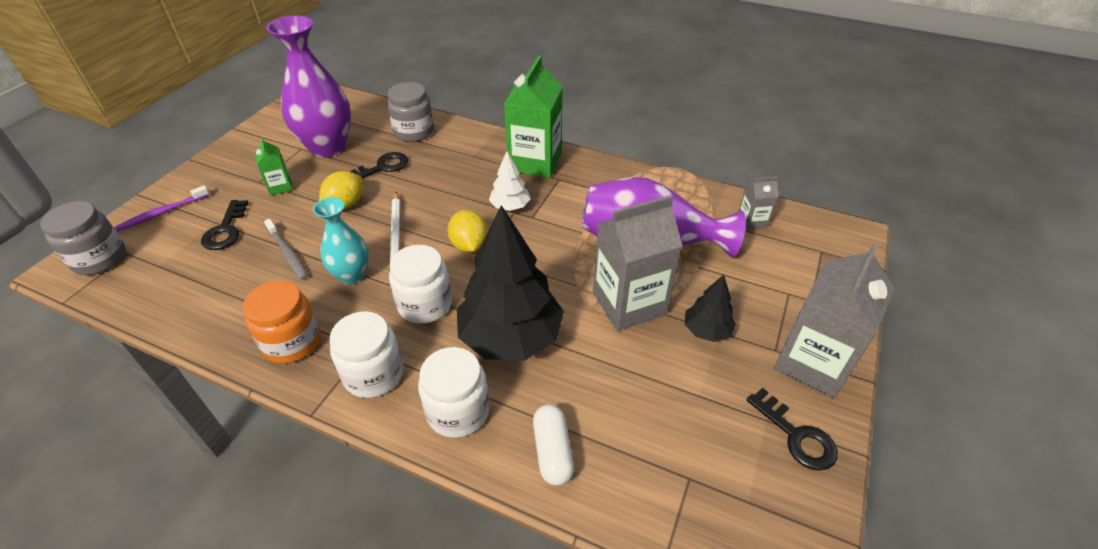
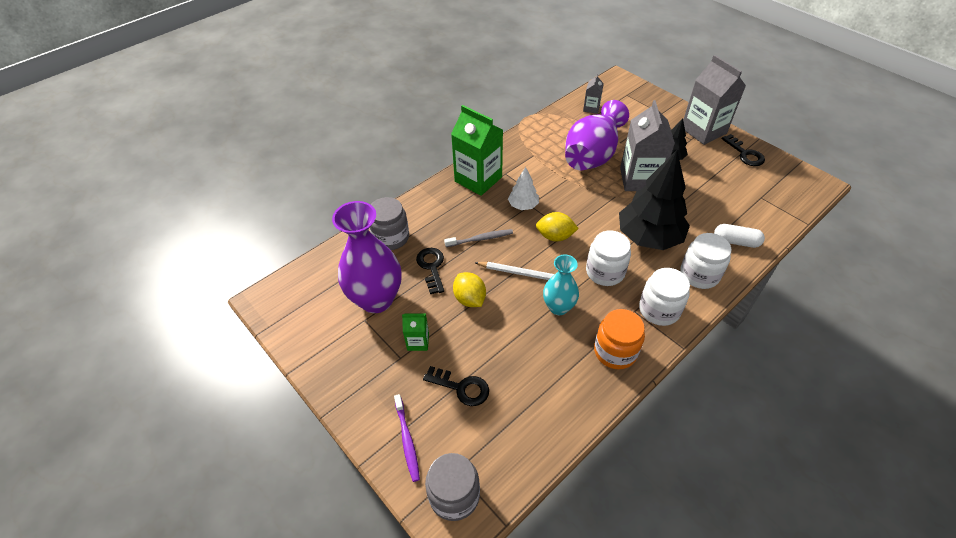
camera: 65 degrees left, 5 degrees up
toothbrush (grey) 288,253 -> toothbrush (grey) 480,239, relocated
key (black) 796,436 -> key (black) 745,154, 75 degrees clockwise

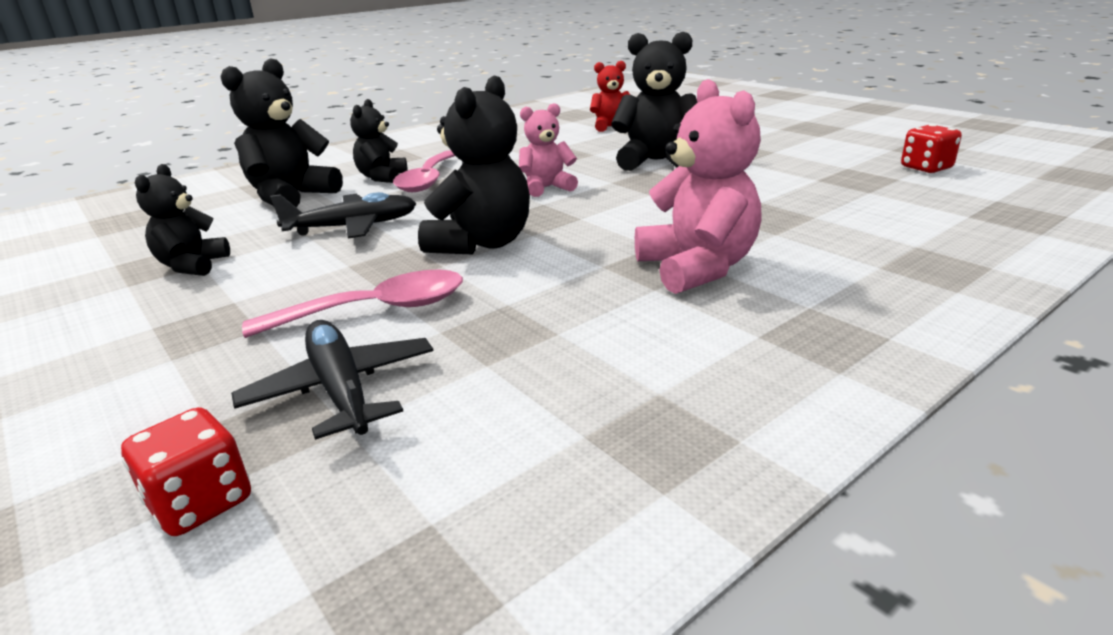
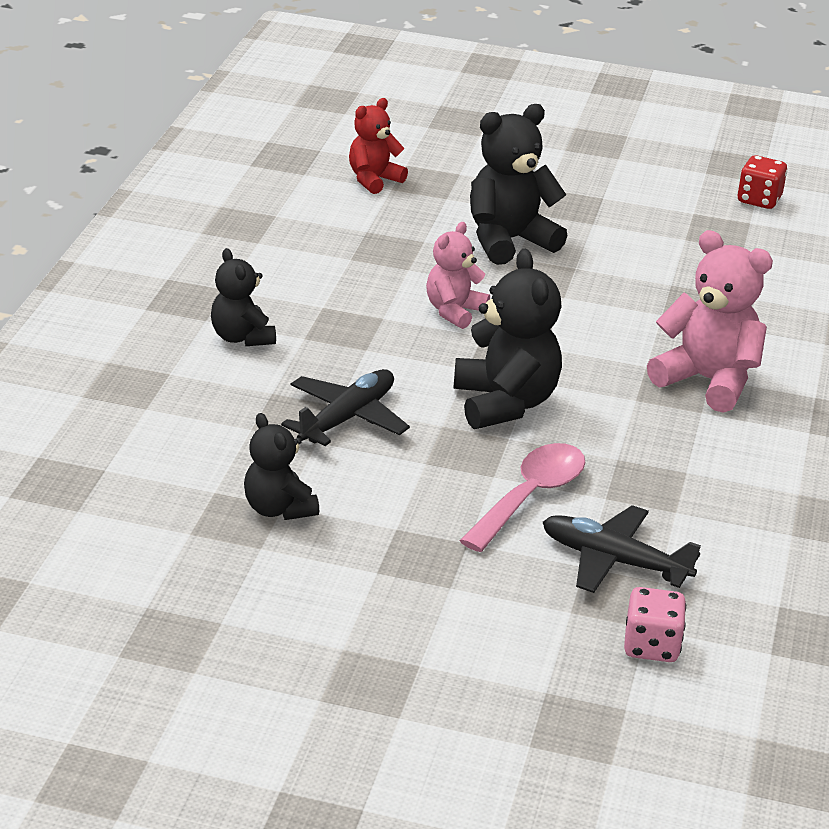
camera: 40 degrees left, 5 degrees up
dice (red) 201,502 -> dice (pink) 651,646
teddy bear (black) 291,197 -> none
spoon (pink) 428,180 -> none

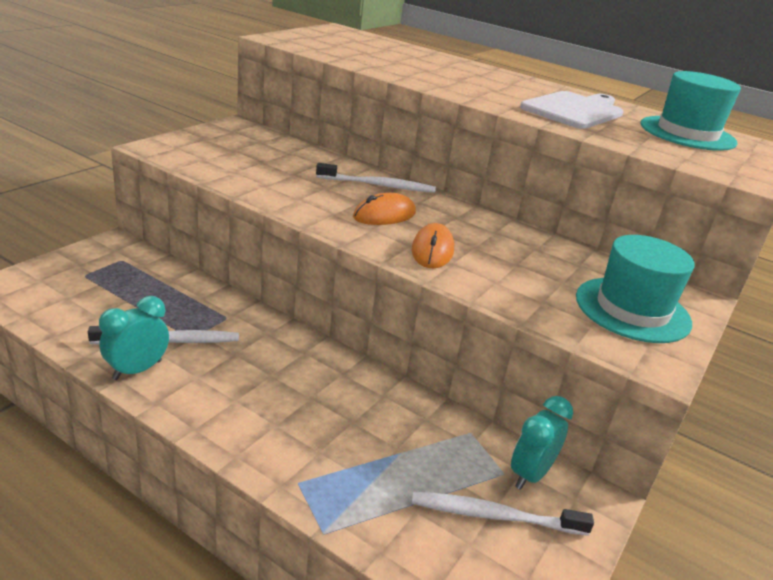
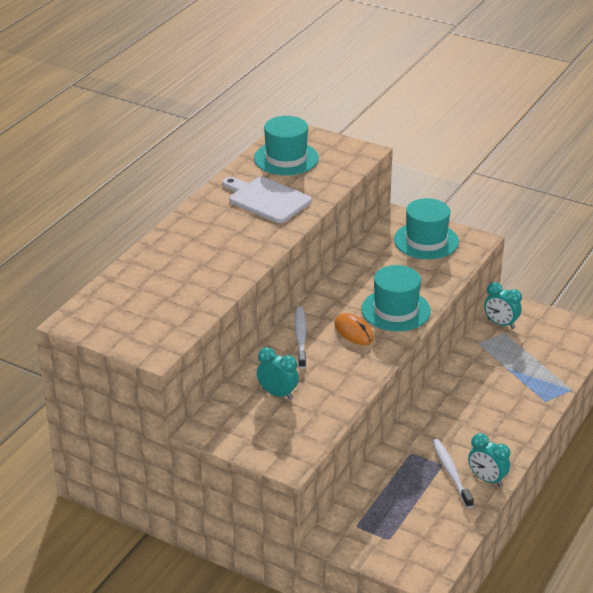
camera: 90 degrees left, 5 degrees up
none -> clock (turquoise) 277,394
mouse (orange) 432,250 -> hat (turquoise) 395,310
toothbrush (white) 494,515 -> none

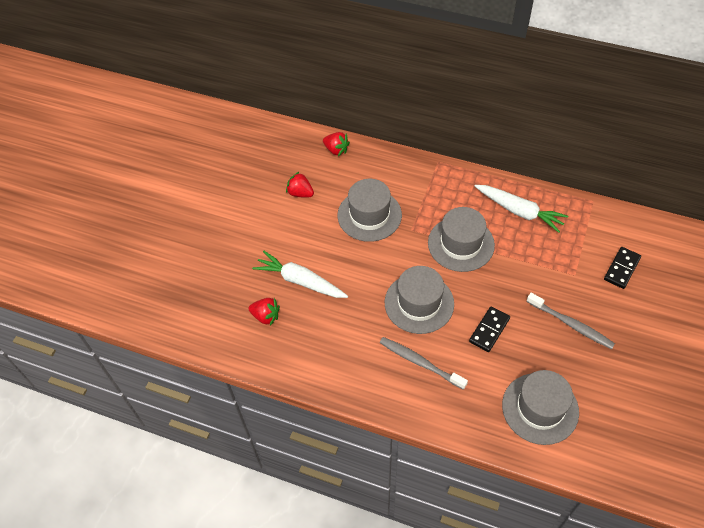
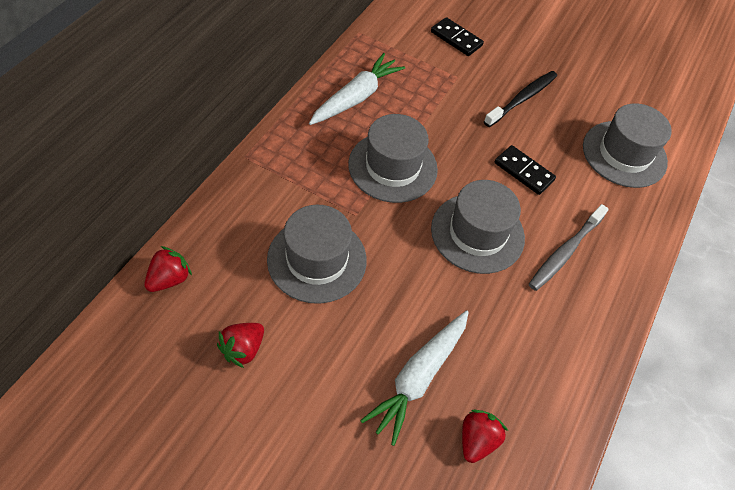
camera: 90 degrees left, 0 degrees up
toothbrush (grey) 571,324 -> toothbrush (black) 522,99

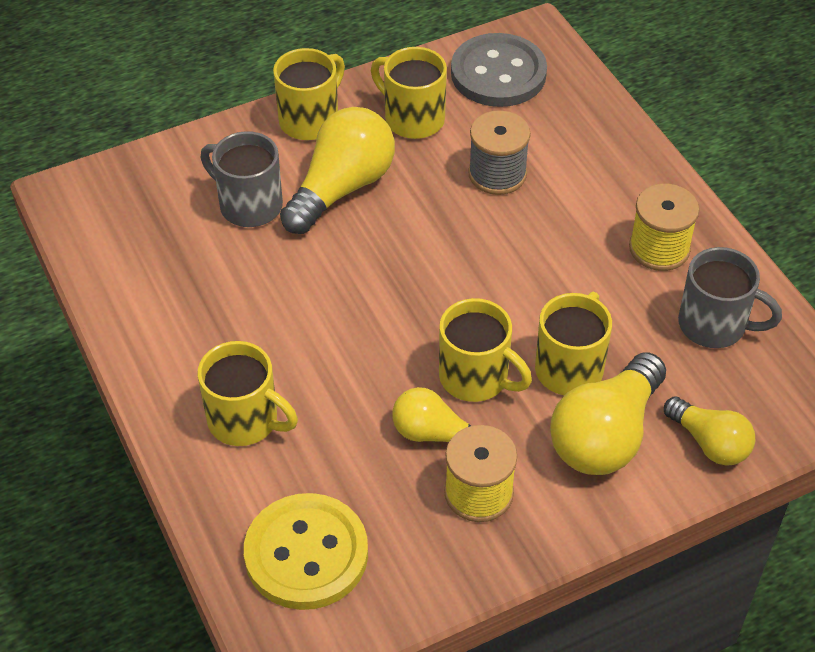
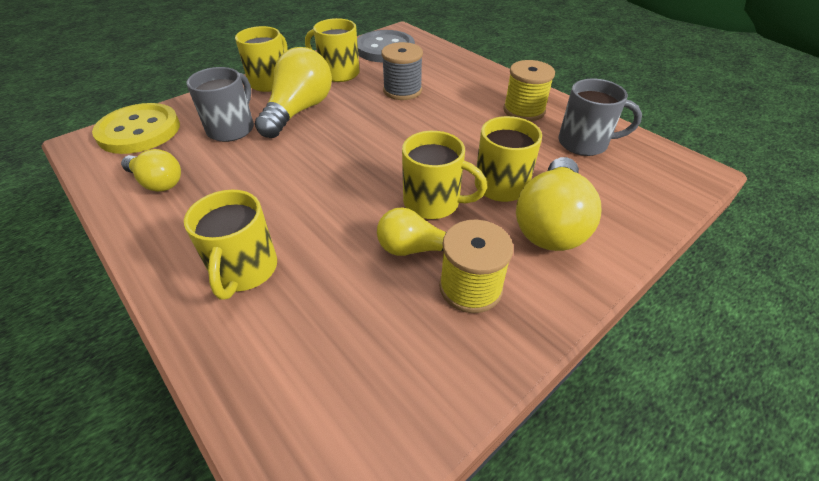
camera: 15 degrees left, 5 degrees down
button (yellow) 306,554 -> button (yellow) 139,131, relocated
light bulb (yellow) 709,443 -> light bulb (yellow) 157,182, relocated
mug (yellow) 245,420 -> mug (yellow) 244,270, 75 degrees clockwise
mug (grey) 249,205 -> mug (grey) 232,128, 90 degrees clockwise

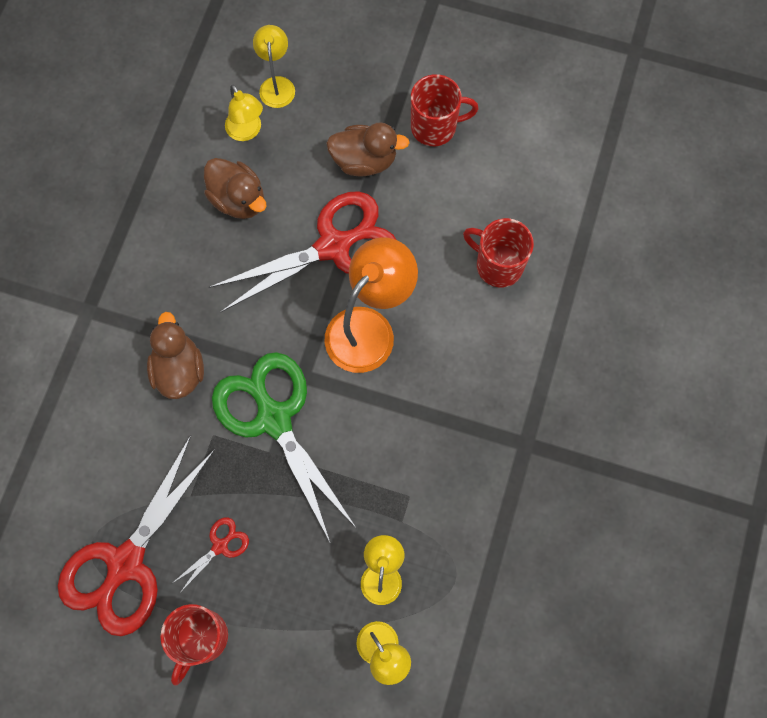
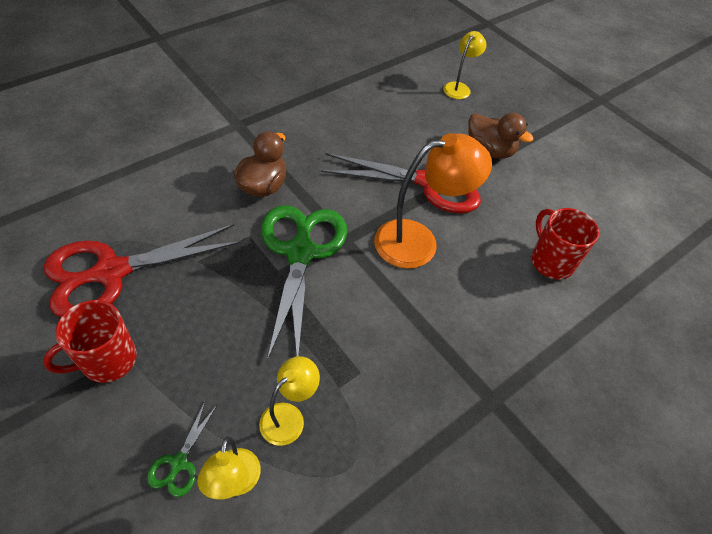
camera: 30 degrees right, 20 degrees down
none -> scissors (green) 179,463
scissors (red) 220,546 -> none
duck (brown) 238,199 -> none
lamp (yellow) 247,131 -> none
mug (red) 435,127 -> none

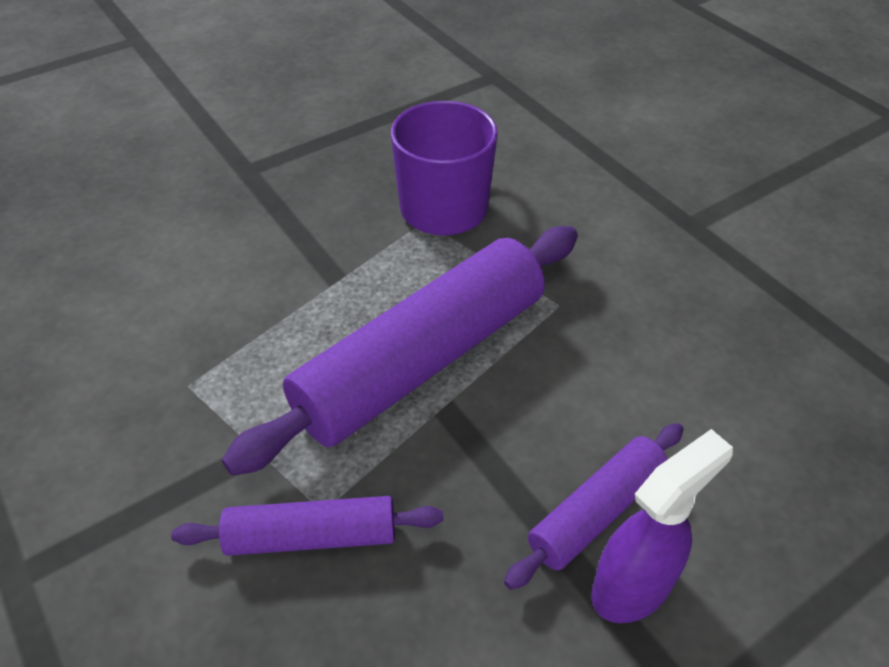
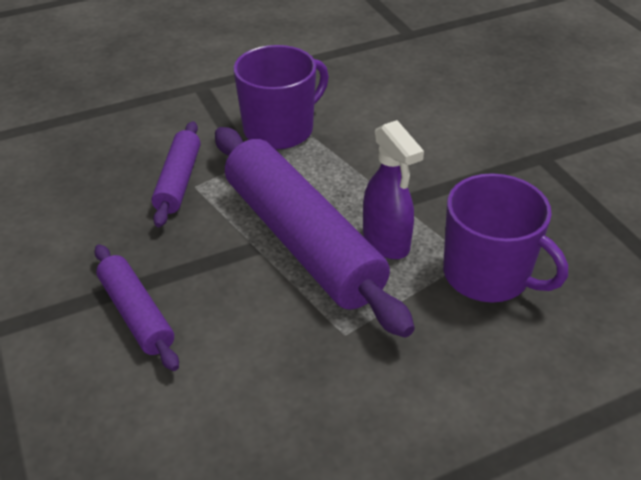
camera: 100 degrees right, 5 degrees down
none -> mug (purple) 280,129
spray bottle (purple) 633,586 -> spray bottle (purple) 386,242, relocated

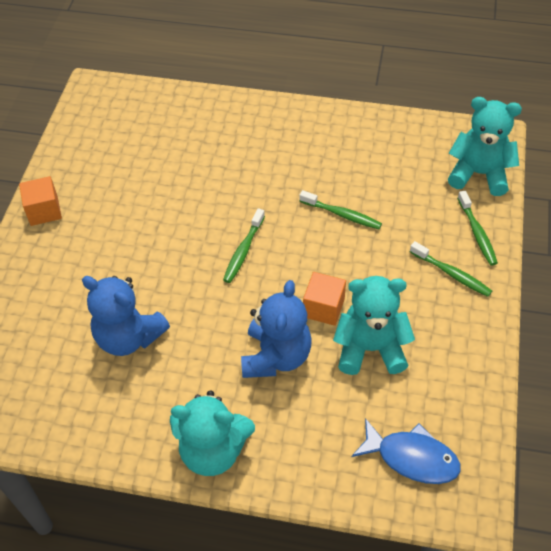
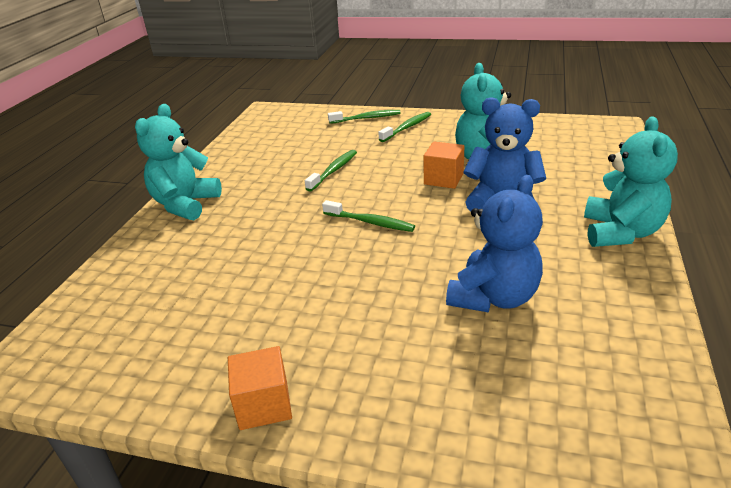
camera: 85 degrees left, 20 degrees down
teddy bear (turquoise) 479,174 -> teddy bear (turquoise) 185,204, relocated
fish (blue) 411,457 -> none

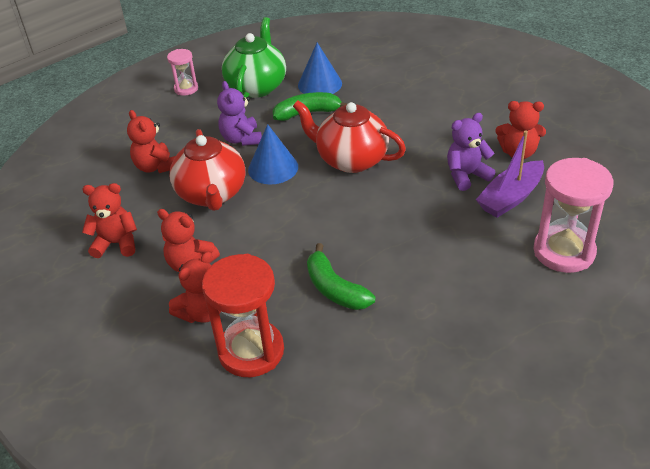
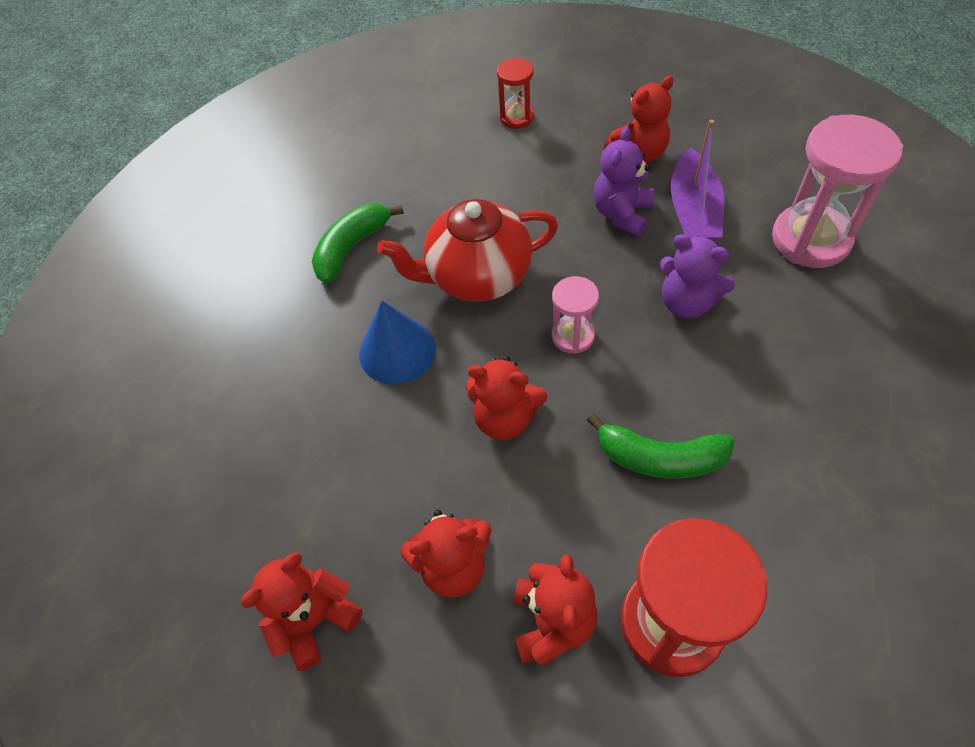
camera: 40 degrees left, 15 degrees up
teddy bear (red) 156,167 -> teddy bear (red) 505,418, relocated
none -> hourglass (red) 516,117
hourglass (pink) 186,89 -> hourglass (pink) 572,336, relocated
teddy bear (purple) 241,139 -> teddy bear (purple) 687,303, relocated
teapot (red) 212,194 -> none
teapot (green) 257,86 -> none
cone (blue) 320,84 -> none

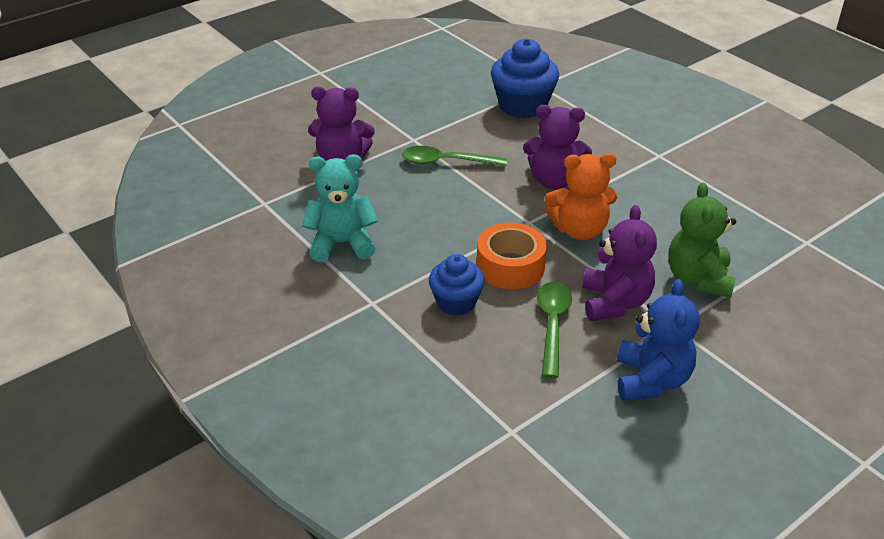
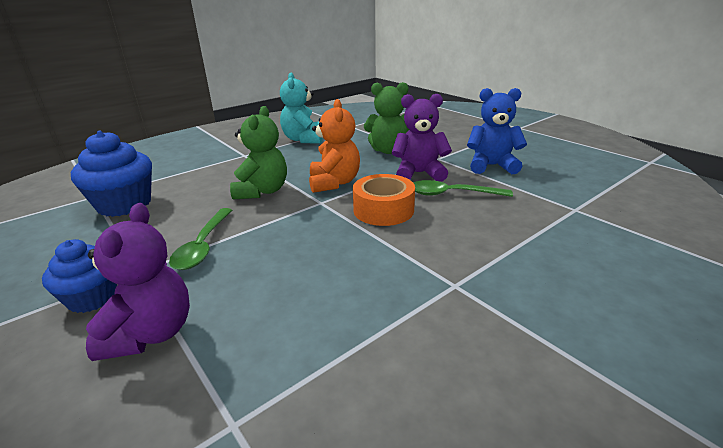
camera: 90 degrees left, 10 degrees down
cupcake (blue) 456,302 -> cupcake (blue) 92,298, relocated
teddy bear (purple) 554,180 -> teddy bear (green) 262,191
teddy bear (turquoise) 342,243 -> teddy bear (turquoise) 303,139, relocated

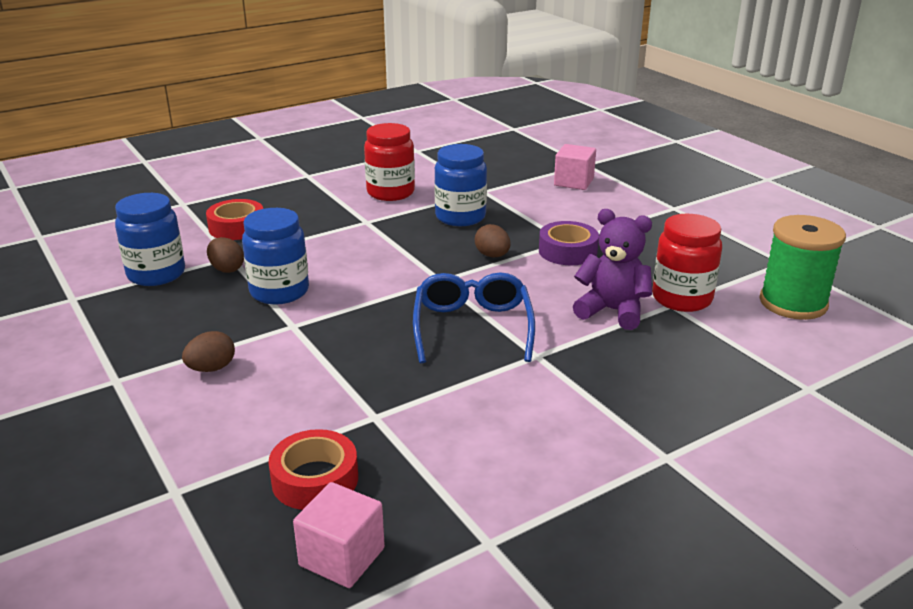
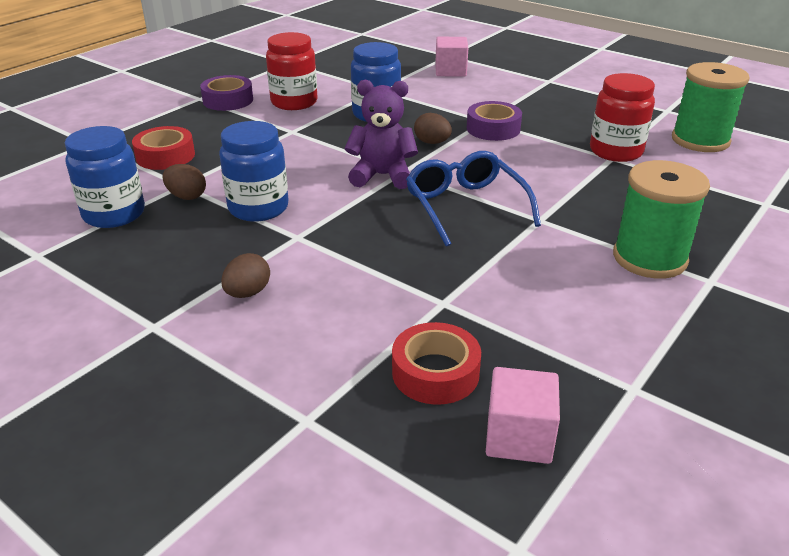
camera: 20 degrees left, 5 degrees up
none -> tape (purple) 228,100
teddy bear (purple) 612,311 -> teddy bear (purple) 382,176, relocated
none -> spool (green) 649,258

